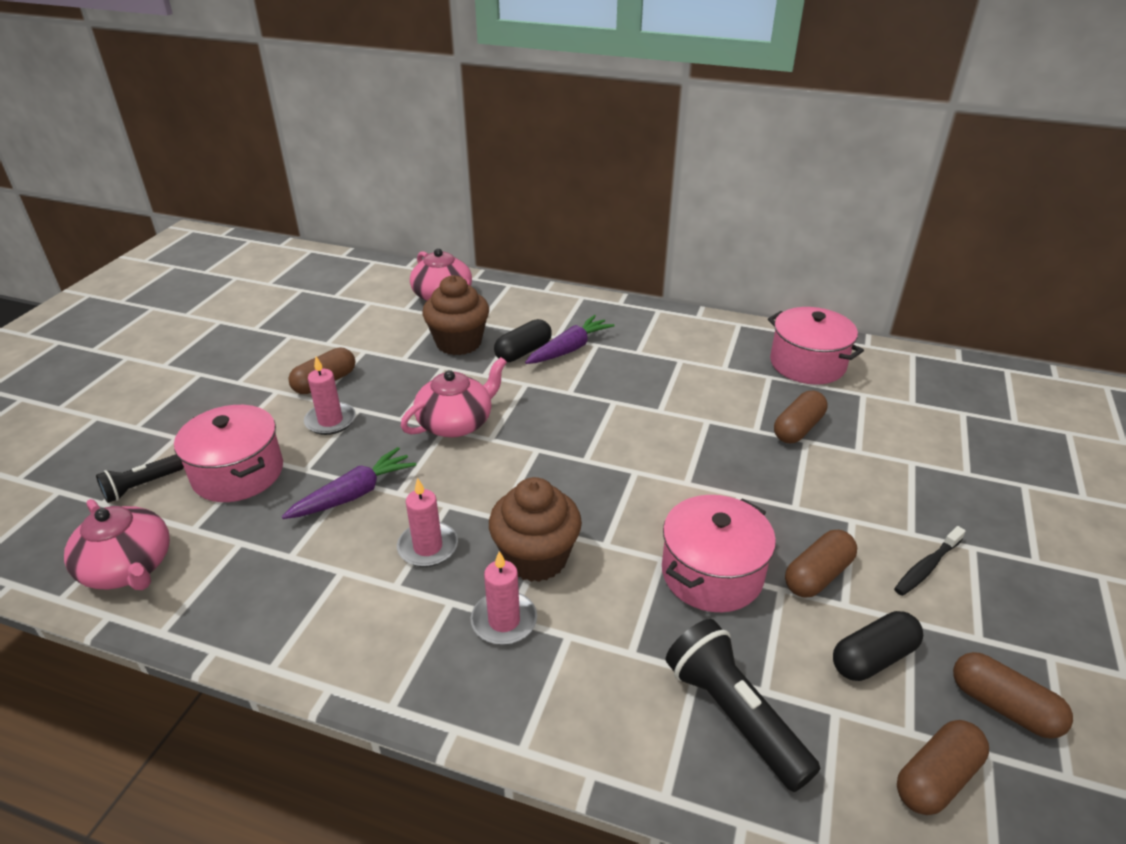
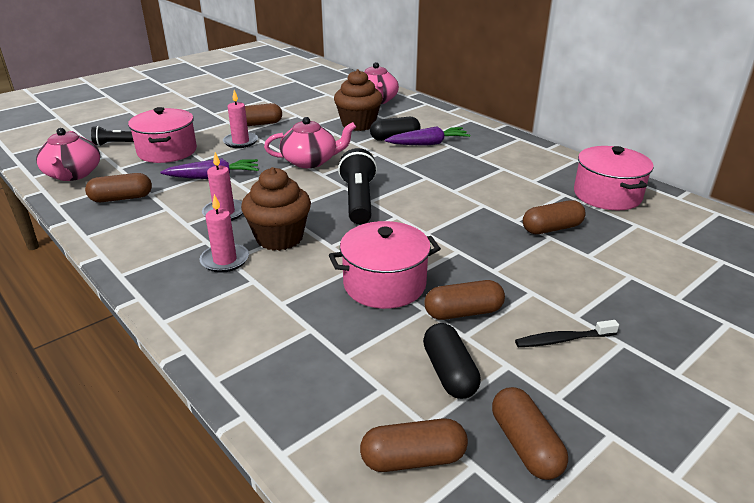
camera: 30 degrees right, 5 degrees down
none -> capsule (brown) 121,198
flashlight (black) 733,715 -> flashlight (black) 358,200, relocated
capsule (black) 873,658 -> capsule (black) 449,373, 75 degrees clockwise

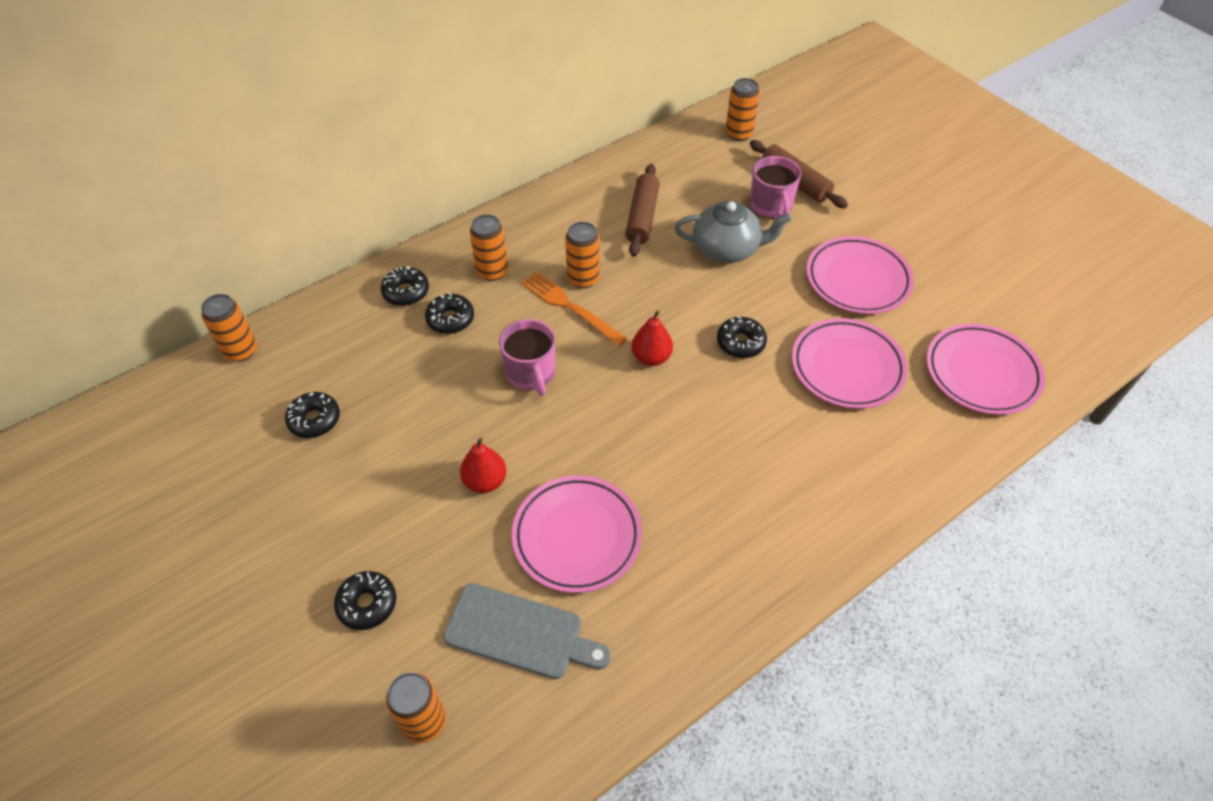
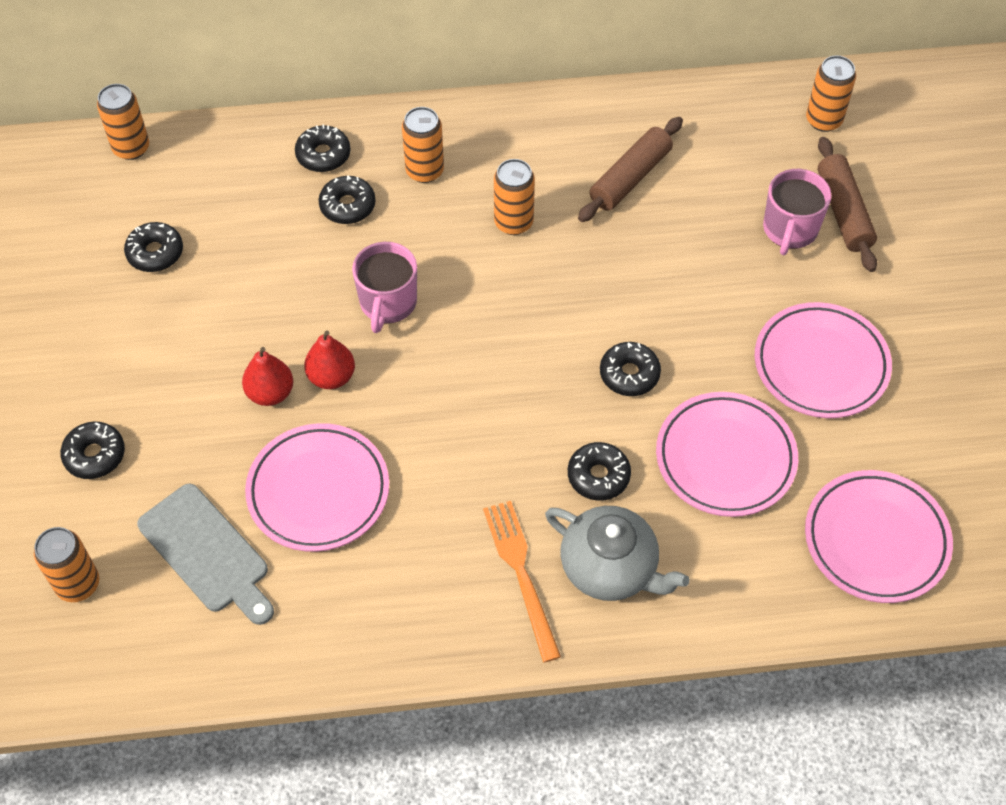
camera: 30 degrees right, 5 degrees up
pear (red) 651,357 -> pear (red) 331,377, relocated
fork (orange) 570,307 -> fork (orange) 521,574, relocated
teapot (grey) 727,249 -> teapot (grey) 610,567, relocated
none -> donut (black) 598,476

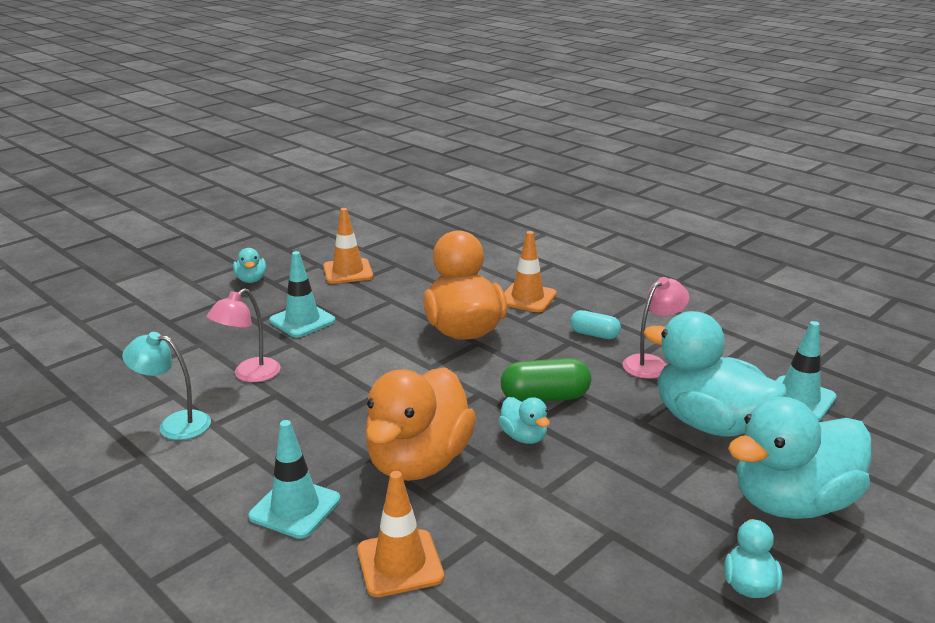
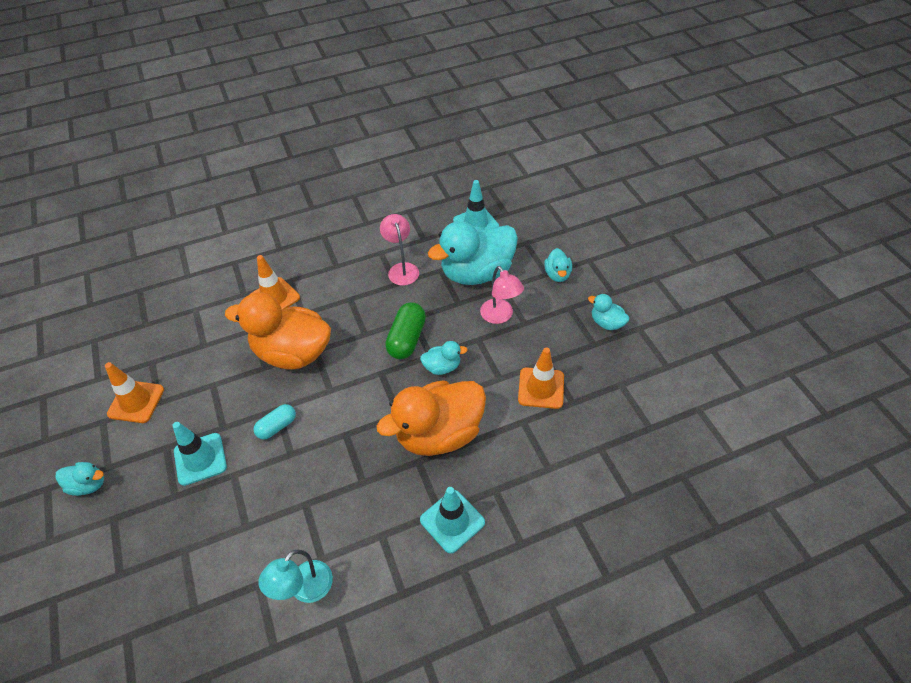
camera: 65 degrees left, 25 degrees up
capsule (turquoise) 594,334 -> capsule (turquoise) 277,426, relocated
duck (orange) 419,462 -> duck (orange) 439,433, 105 degrees clockwise
lamp (pink) 249,375 -> lamp (pink) 500,316, relocated
traffic cone (orange) 400,563 -> traffic cone (orange) 541,388, relocated
duck (turquoise) 792,502 -> duck (turquoise) 557,274, x0.45

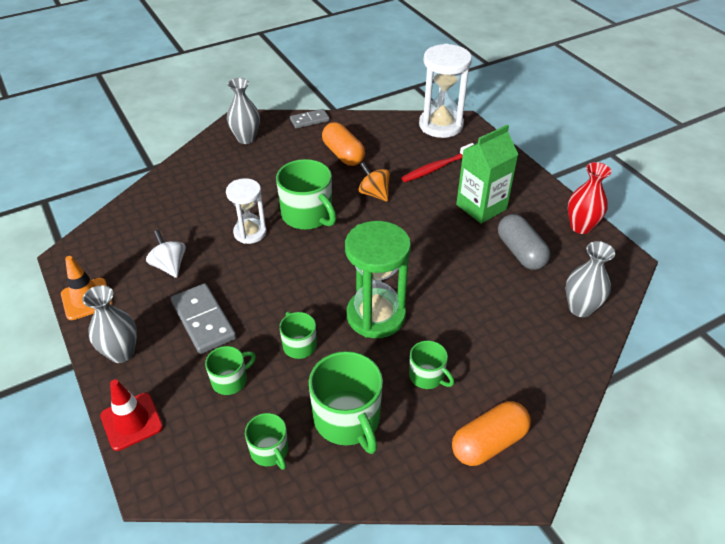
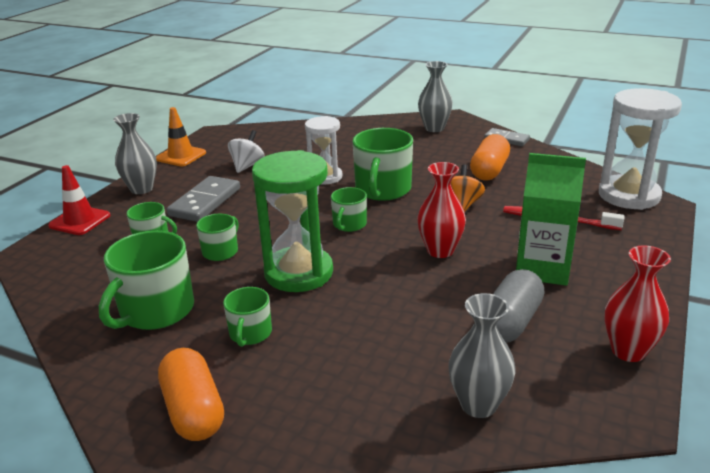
camera: 55 degrees right, 15 degrees down
capsule (orange) 489,443 -> capsule (orange) 193,410, 45 degrees clockwise
mug (green) 270,451 -> mug (green) 349,224, relocated
none -> vase (red) 440,251

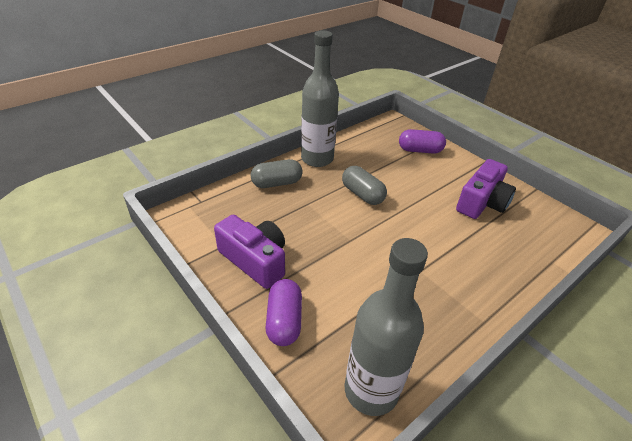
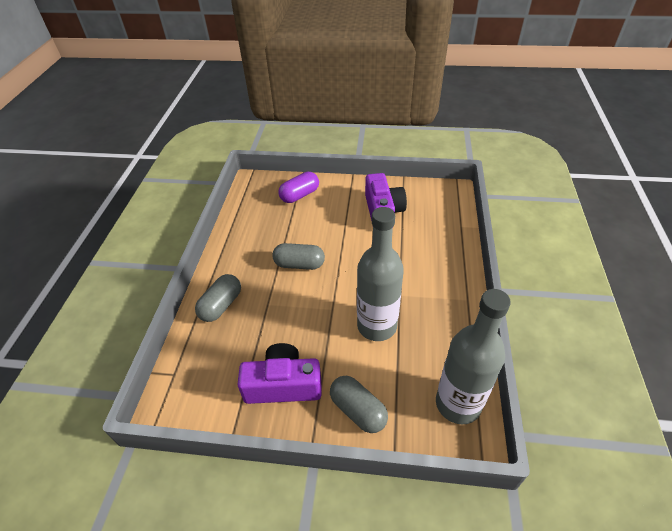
camera: 40 degrees left, 5 degrees up
capsule (purple) 284,321 -> capsule (grey) 358,410
bottle (grey) 317,159 -> bottle (grey) 377,326, relocated

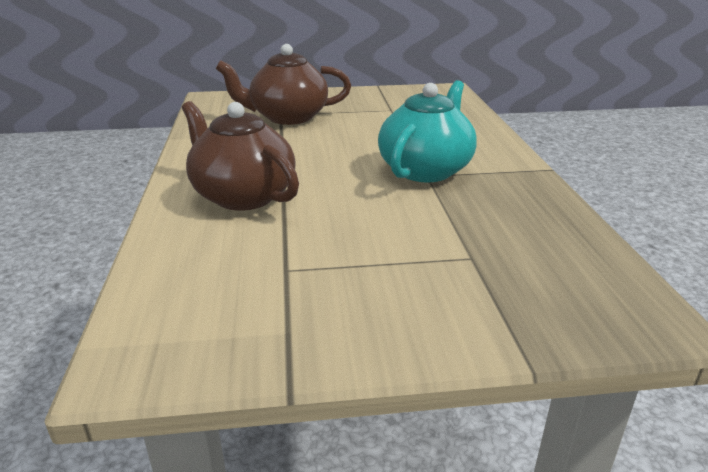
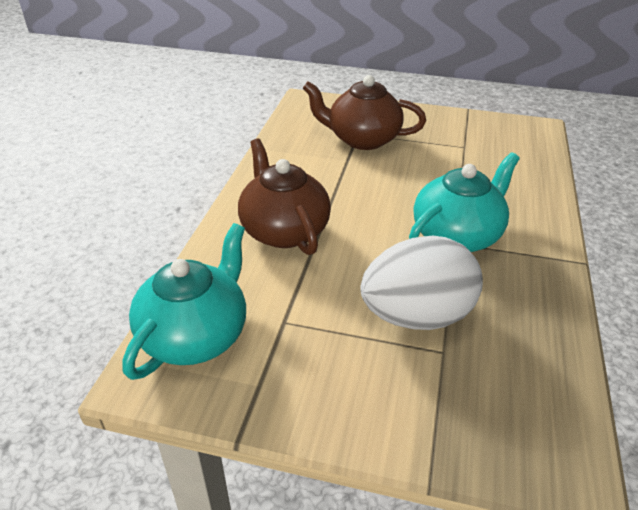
camera: 20 degrees right, 10 degrees up
none -> teapot (turquoise) 196,335
none -> egg (white) 416,316

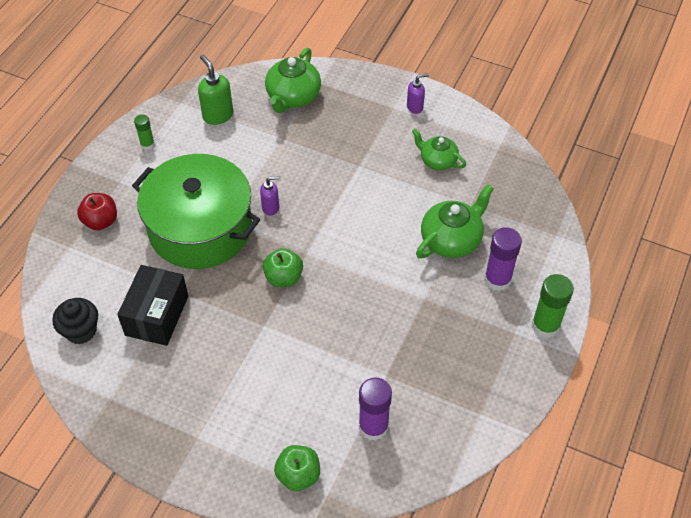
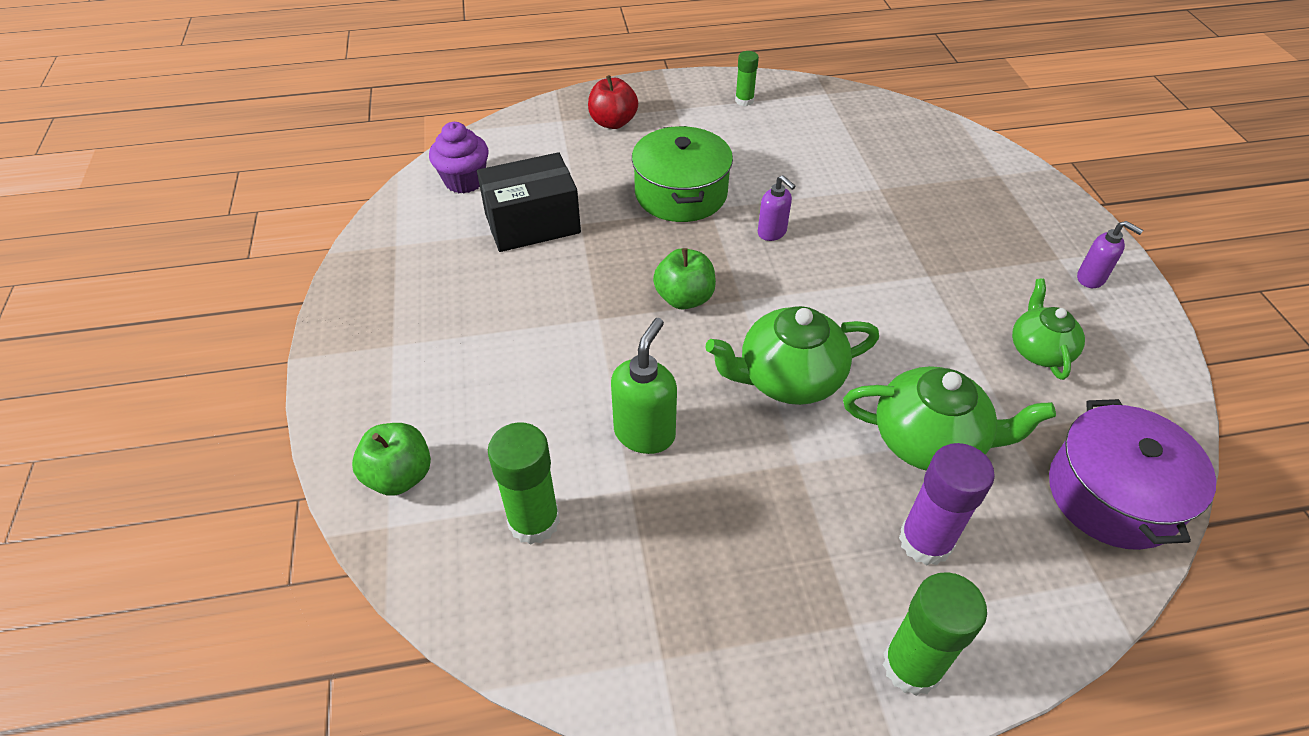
camera: 55 degrees right, 5 degrees down
cupcake (black) 81,331 -> cupcake (purple) 464,181
glue stick (purple) 373,427 -> glue stick (green) 534,521
soap dispenser (green) 217,115 -> soap dispenser (green) 645,433, relocated
pot (green) 200,228 -> pot (green) 681,193, x0.63
teapot (green) 293,97 -> teapot (green) 788,378, relocated
none -> pot (purple) 1112,494

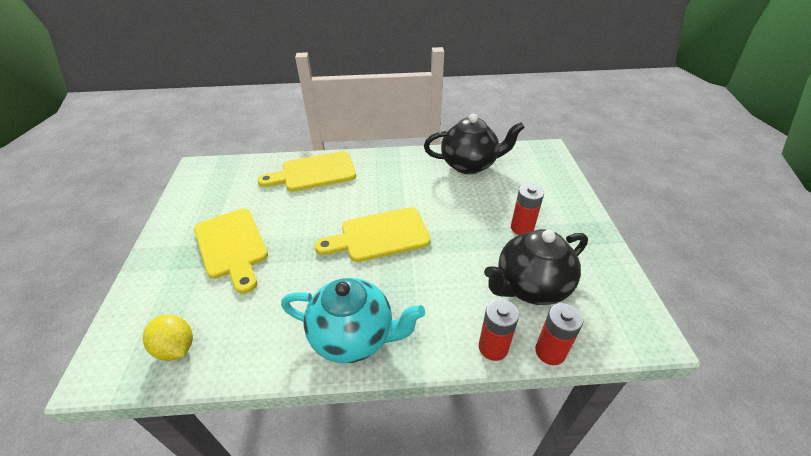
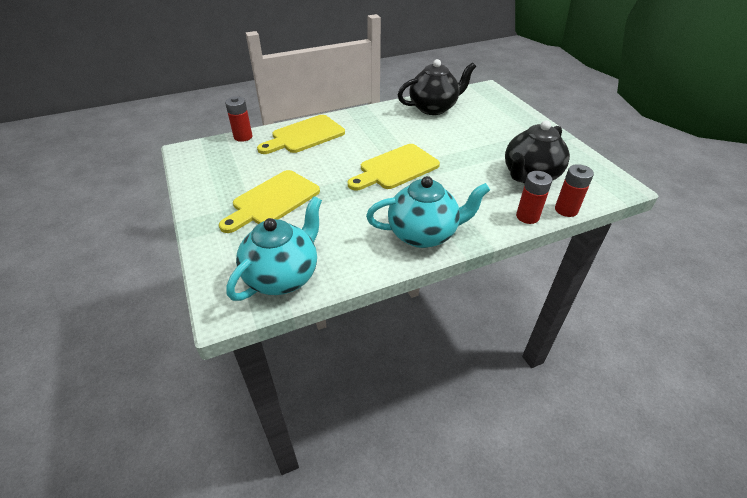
camera: 20 degrees left, 0 degrees up
cutting board (yellow) 232,246 -> cutting board (yellow) 273,200, 90 degrees clockwise
battery (red) 522,228 -> battery (red) 243,137, relocated
lemon (yellow) 176,348 -> teapot (turquoise) 283,276

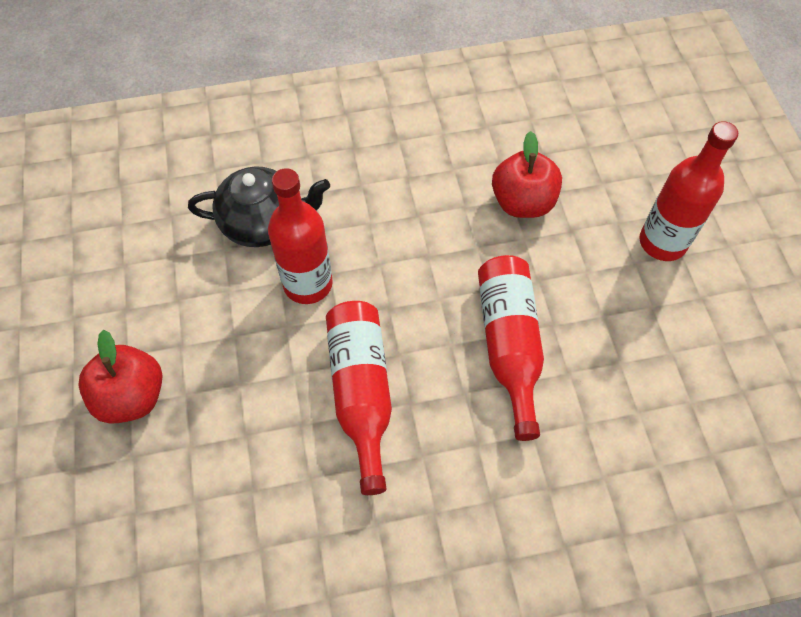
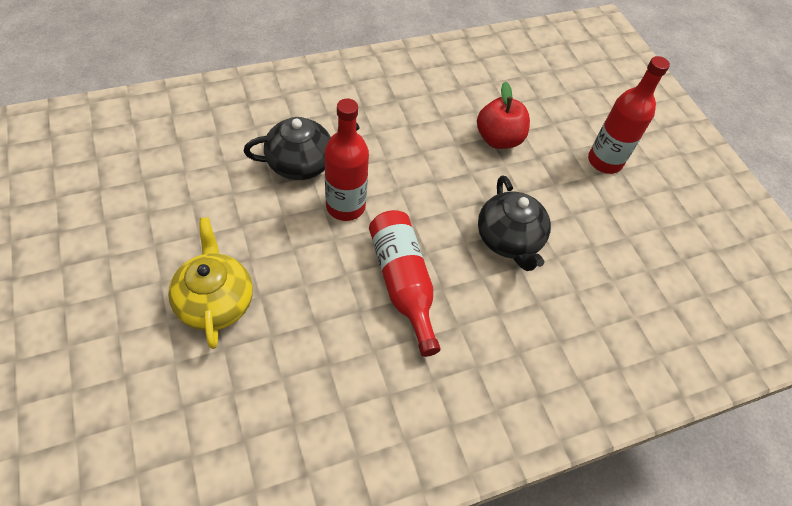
camera: 15 degrees left, 5 degrees down
apple (red) 132,396 -> teapot (yellow) 215,301
bottle (red) 509,345 -> teapot (black) 509,240

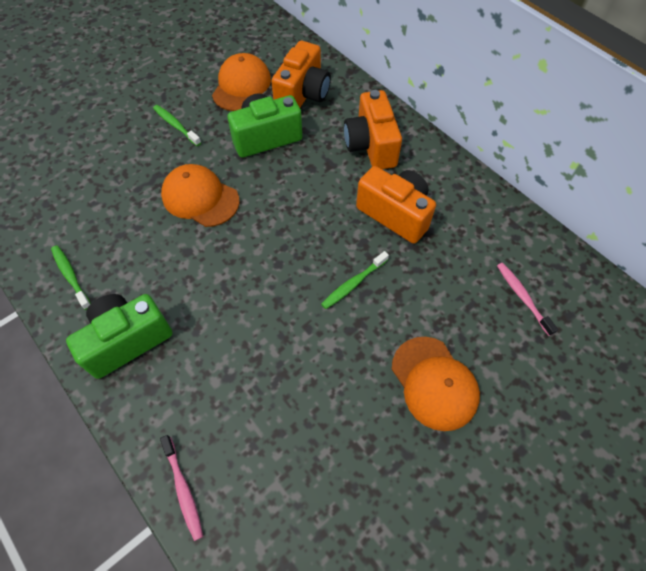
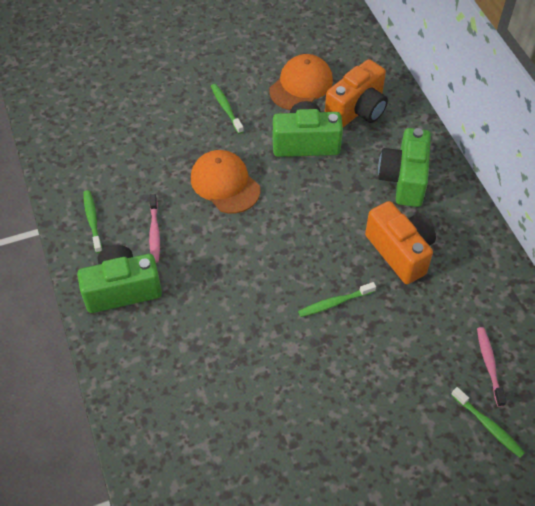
camera: 20 degrees right, 5 degrees down
toothbrush (pink) 183,489 -> toothbrush (pink) 154,232, relocated
camera (orange) 371,146 -> camera (green) 404,179
none -> toothbrush (green) 488,425
cap (orange) 434,383 -> none

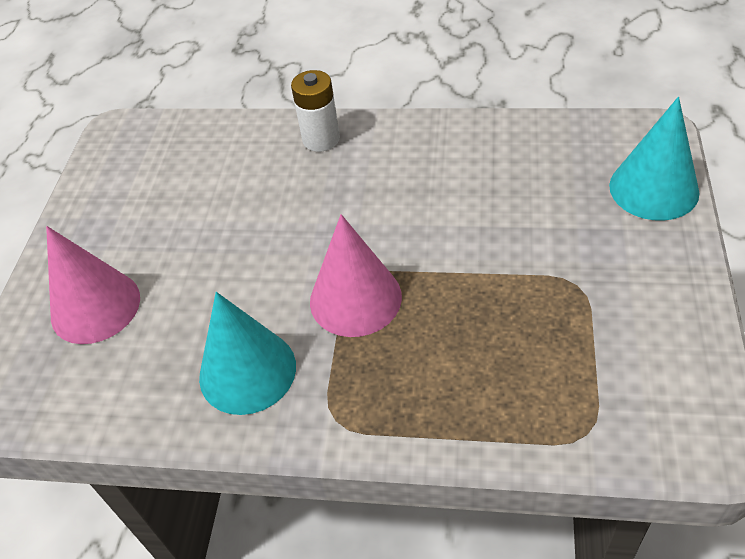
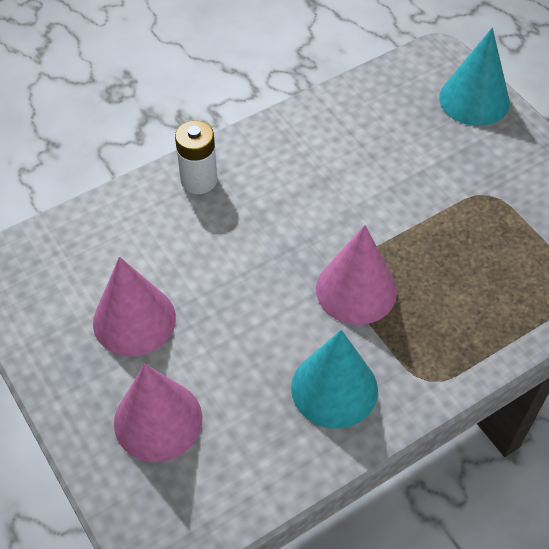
camera: 45 degrees left, 5 degrees up
none -> cone (pink) 134,320

